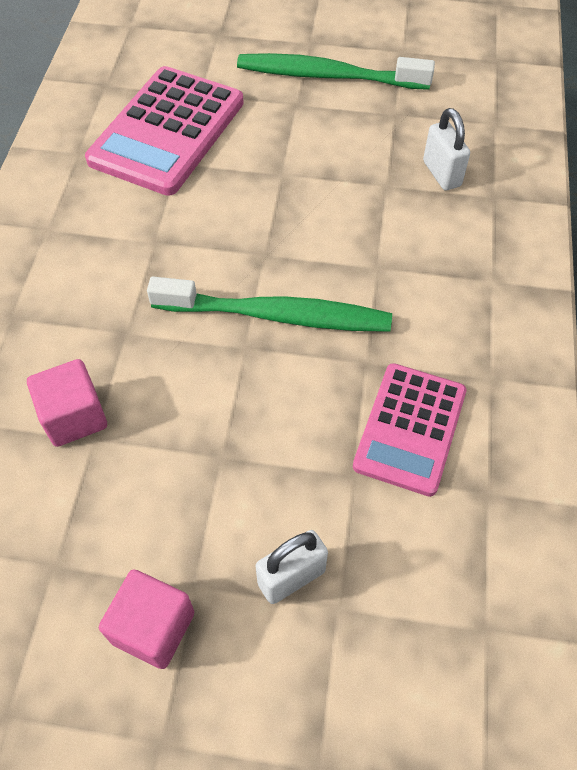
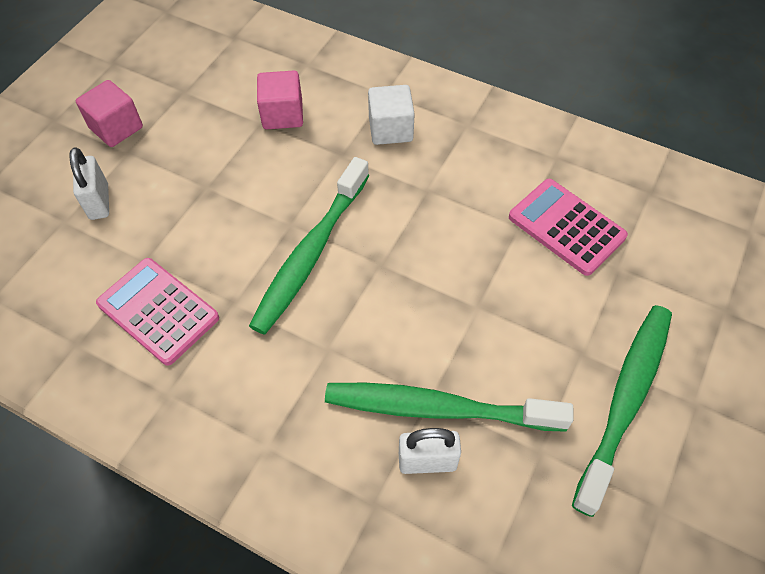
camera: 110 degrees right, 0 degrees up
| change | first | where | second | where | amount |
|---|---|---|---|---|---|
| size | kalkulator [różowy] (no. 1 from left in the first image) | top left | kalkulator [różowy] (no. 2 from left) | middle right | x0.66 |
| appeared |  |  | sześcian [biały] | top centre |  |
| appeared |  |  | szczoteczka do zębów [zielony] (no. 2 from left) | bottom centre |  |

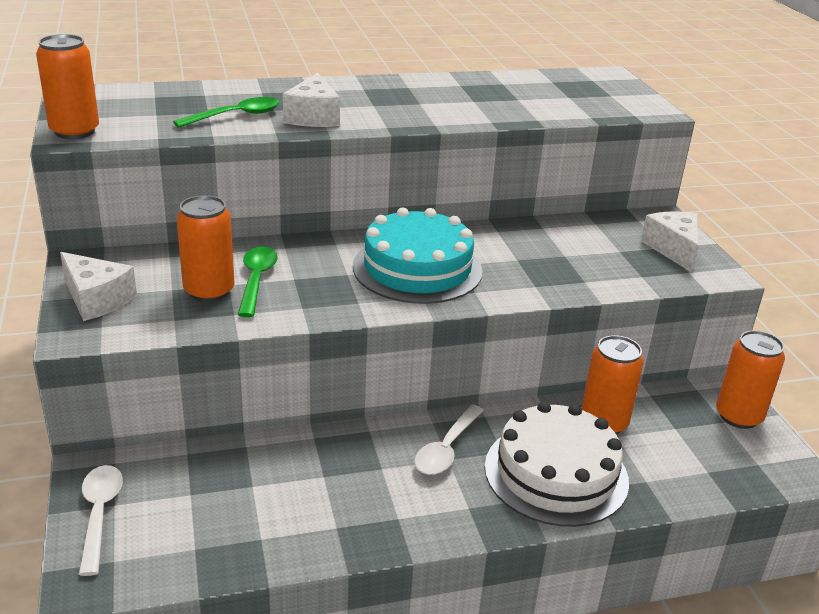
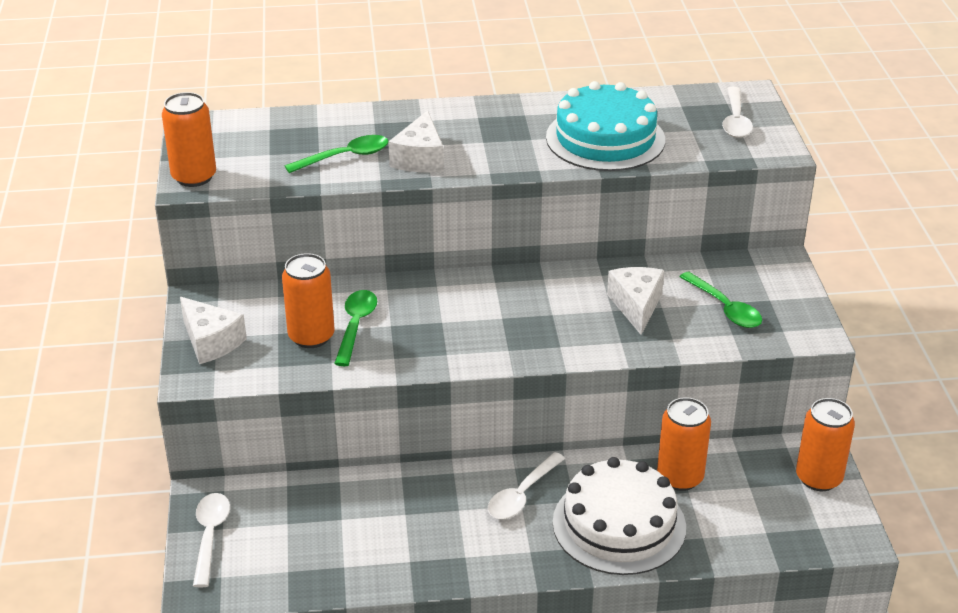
camera: 10 degrees right, 5 degrees up
| change | first | where | second | where | amount |
|---|---|---|---|---|---|
| relocated | tort [turkusowy] | centre |  | top centre |  |
| relocated | ser [biały] (no. 3 from left) | middle right |  | centre |  |
| appeared |  |  | łyżka [biały] (no. 3 from left) | top right |  |
| appeared |  |  | łyżka [zielony] (no. 3 from left) | middle right |  |

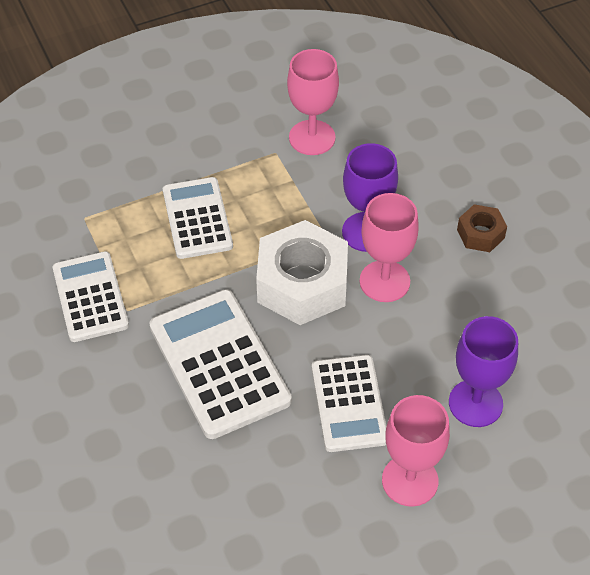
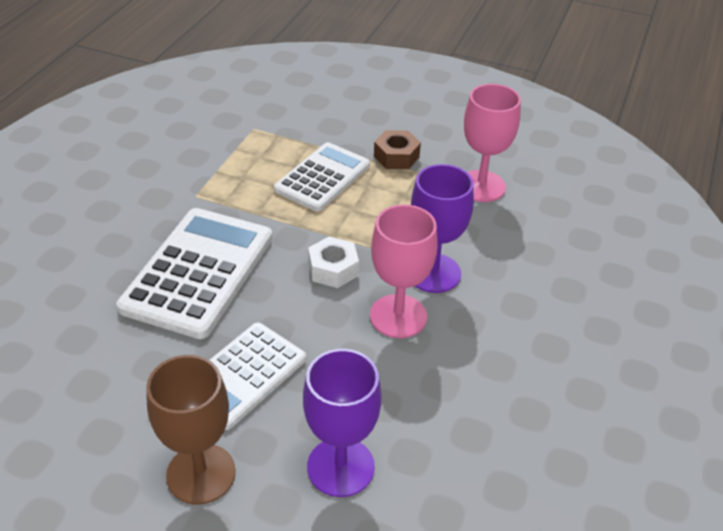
camera: 45 degrees right, 10 degrees down
| change | first | where | second | where | amount |
|---|---|---|---|---|---|
| relocated | nakrętka [brązowy] | middle right |  | top centre |  |
| size | nakrętka [biały] | centre |  | centre | x0.49 |
| missing | kalkulator [biały] (no. 1 from left) | middle left |  |  |  |
| colour | kielich [różowy] (no. 3 from left) | bottom right | kielich [brązowy] | bottom left |  |

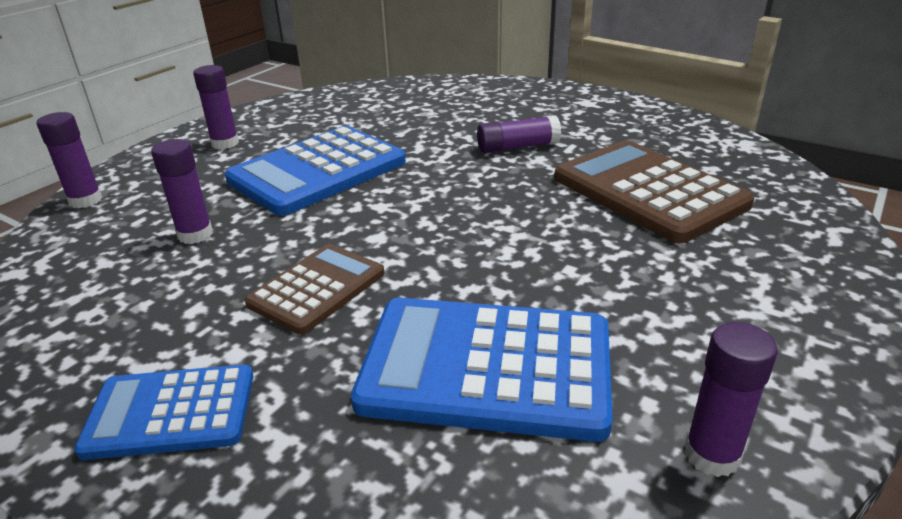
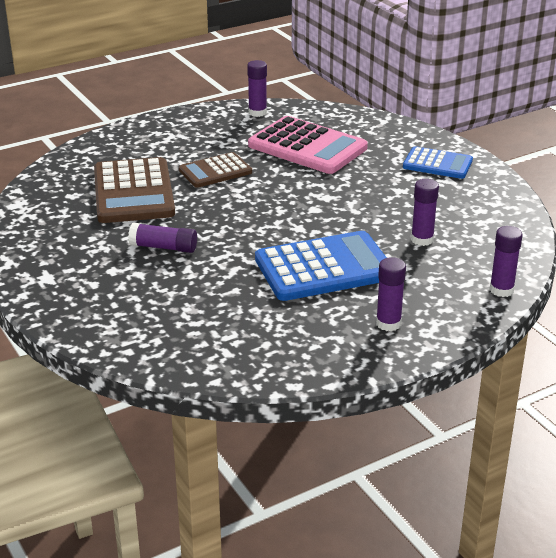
camera: 155 degrees left, 0 degrees up
| change | first | where | second | where | amount |
|---|---|---|---|---|---|
| relocated | kalkulator [brązowy] (no. 1 from left in the first image) | centre | kalkulator [brązowy] (no. 2 from left) | top centre |  |
| colour | kalkulator [niebieski] (no. 3 from left) | bottom centre | kalkulator [różowy] | top centre |  |

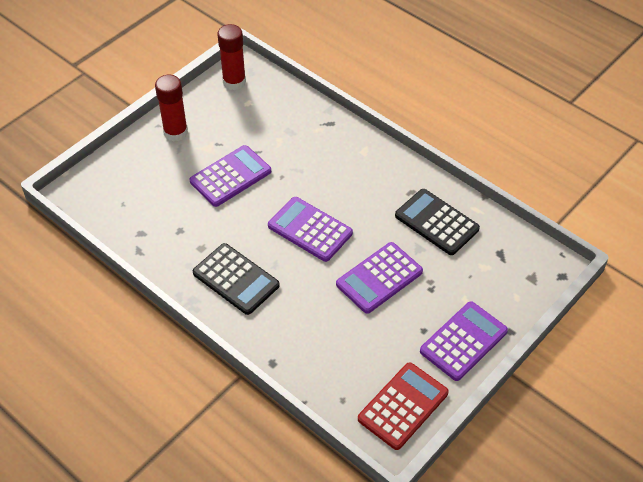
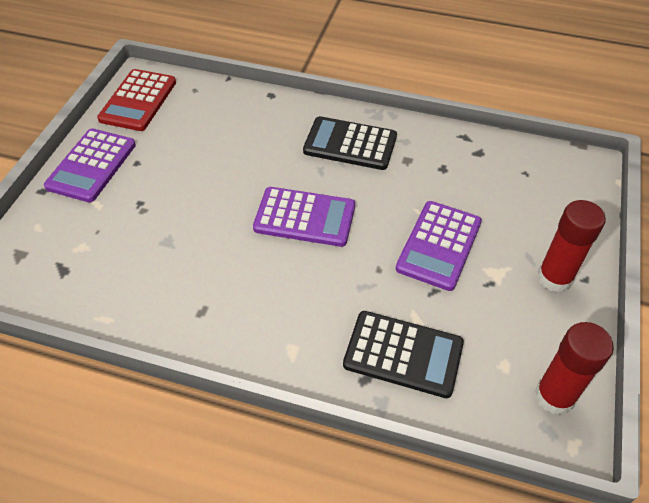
camera: 155 degrees right, 0 degrees up
| change | first | where | second | where | amount |
|---|---|---|---|---|---|
| relocated | kalkulator [czarny] (no. 2 from left) | middle right |  | bottom centre |  |
| missing | kalkulator [fioletowy] (no. 3 from left) | centre |  |  |  |

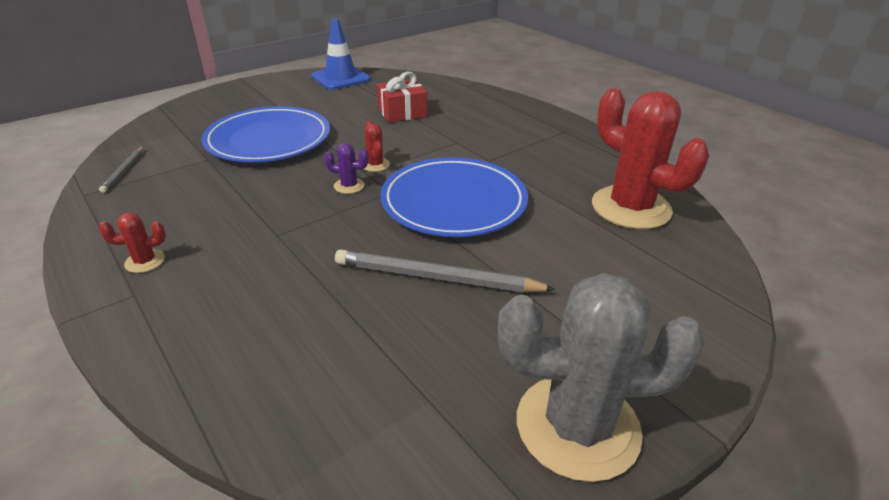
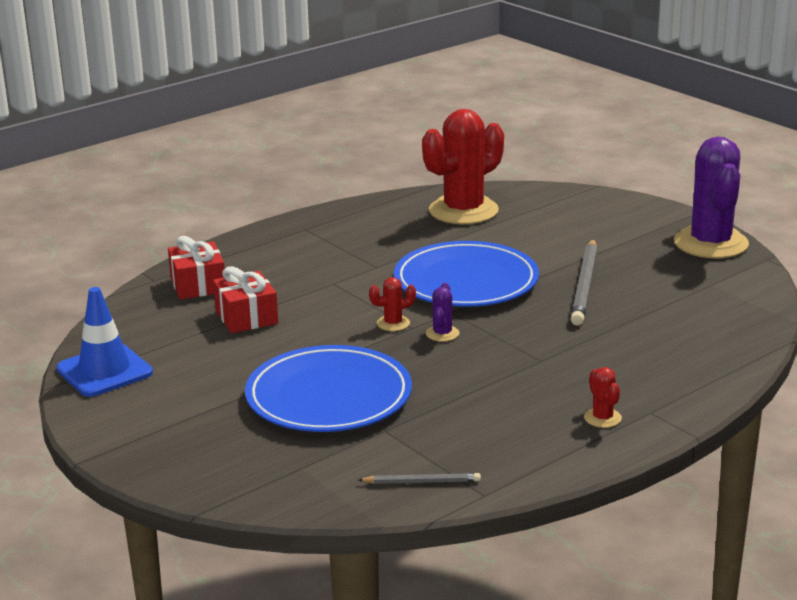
camera: 90 degrees left, 10 degrees down
| change | first | where | second | where | amount |
|---|---|---|---|---|---|
| colour | kaktus [szary] | bottom right | kaktus [fioletowy] (no. 2 from left) | top right |  |
| appeared |  |  | prezent [czerwony] (no. 1 from left) | middle left |  |

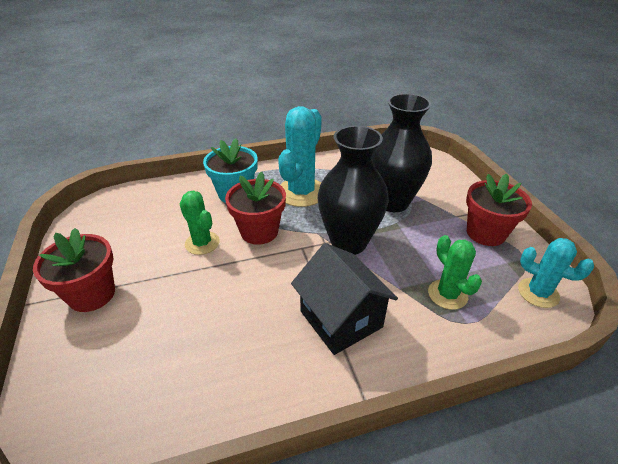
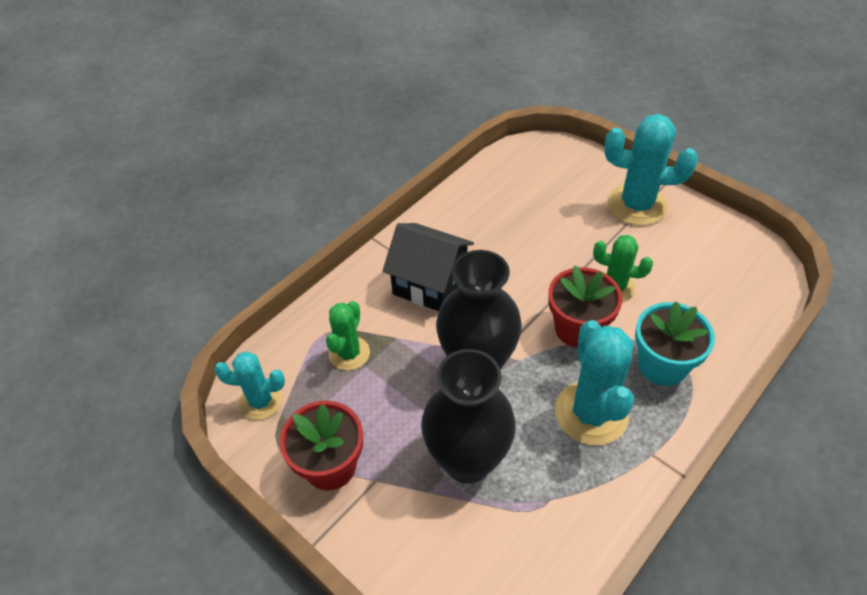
camera: 150 degrees right, 10 degrees up
| change | first | where | second | where | amount |
|---|---|---|---|---|---|
| exchanged | doniczka [czerwony] (no. 1 from left) | middle left | kaktus [turkusowy] (no. 3 from left) | top right |  |
| spun | kaktus [zielony] (no. 2 from left in the first image) | middle right | kaktus [zielony] (no. 1 from left) | centre | 75 degrees clockwise |

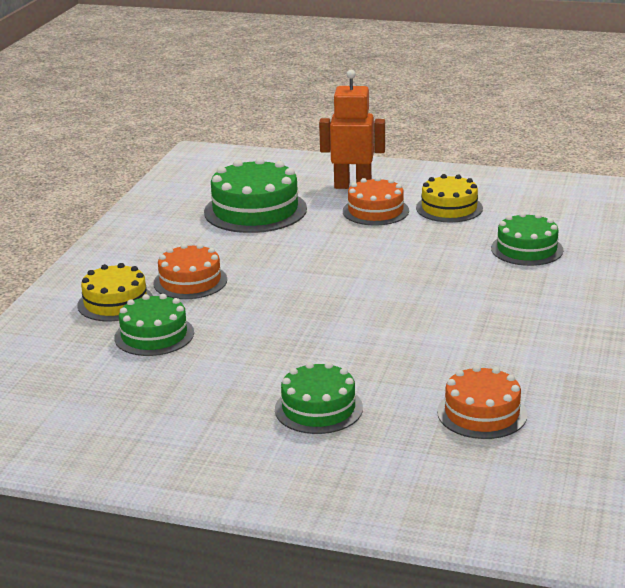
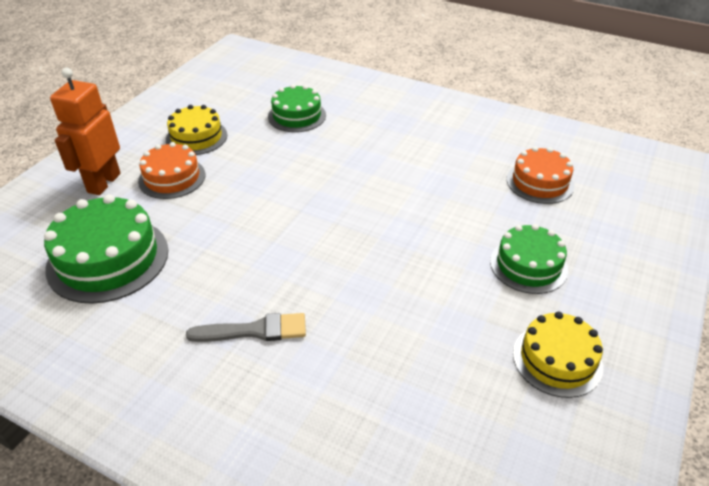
camera: 80 degrees left, 15 degrees up
| change | first | where | second | where | amount |
|---|---|---|---|---|---|
| exchanged | tort [pomarańczowy] (no. 1 from left) | middle left | pędzel [szary] | bottom centre |  |
| relocated | tort [żółty] (no. 1 from left in the first image) | middle left | tort [żółty] (no. 2 from left) | bottom right |  |
| missing | tort [zielony] (no. 1 from left) | middle left |  |  |  |

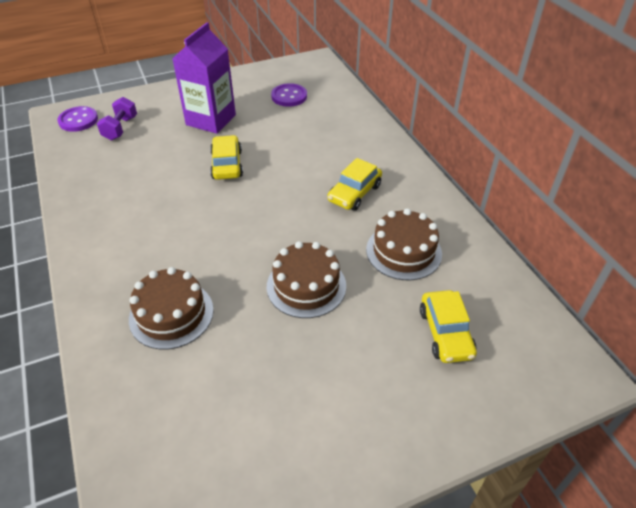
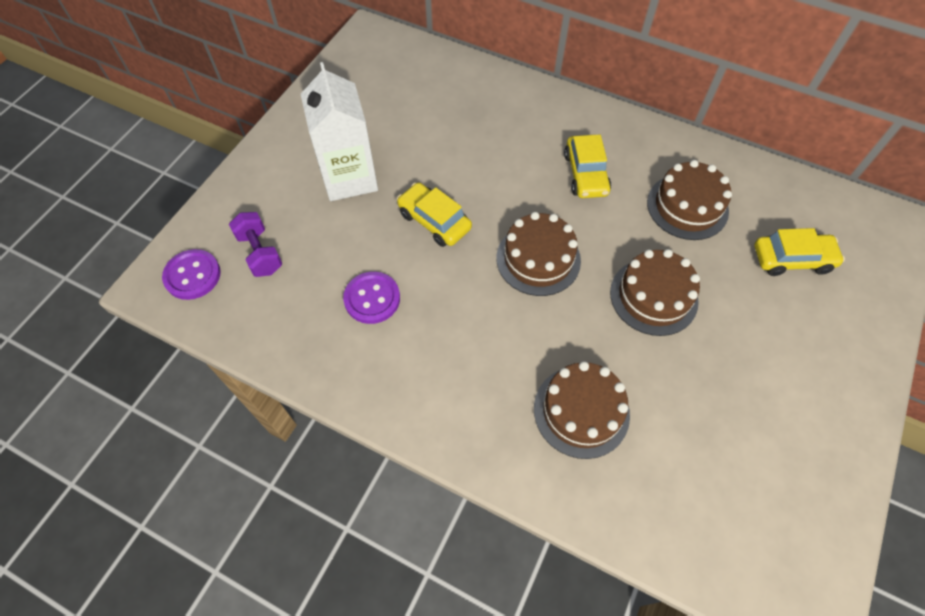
camera: 40 degrees left, 15 degrees up
| change | first | where | second | where | amount |
|---|---|---|---|---|---|
| colour | karton mleka [fioletowy] | top left | karton mleka [biały] | top centre |  |
| relocated | guzik [fioletowy] (no. 2 from left) | top centre |  | centre |  |
| spun | samochód [żółty] (no. 3 from left) | middle right |  | middle right | 45 degrees counterclockwise |
| appeared |  |  | tort [brązowy] (no. 1 from left) | centre |  |

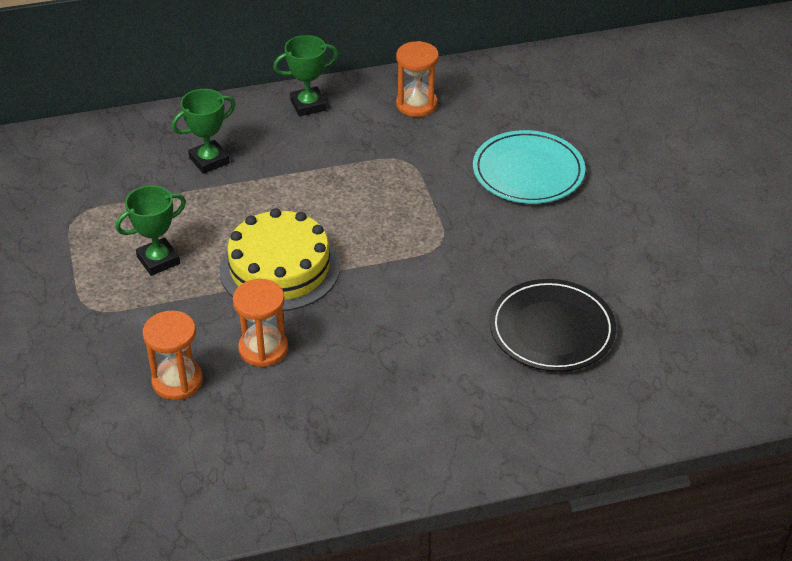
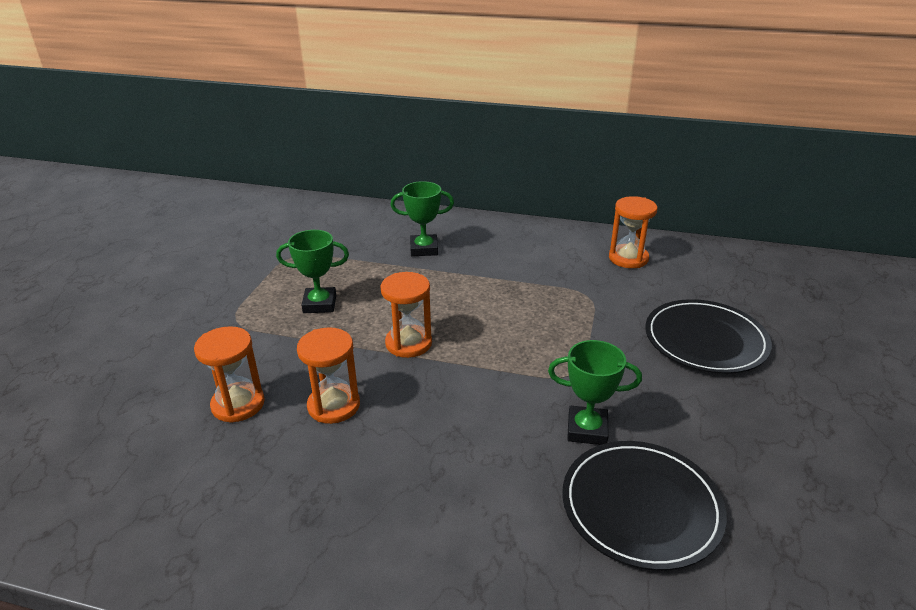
camera: 30 degrees right, 10 degrees down
| change | first | where | second | where | amount |
|---|---|---|---|---|---|
| relocated | puchar [zielony] (no. 3 from left) | top centre |  | centre |  |
| colour | talerz [turkusowy] | top right | talerz [czarny] (no. 2 from left) | middle right |  |
| exchanged | tort [żółty] | centre | klepsydra [pomarańczowy] (no. 3 from left) | centre |  |

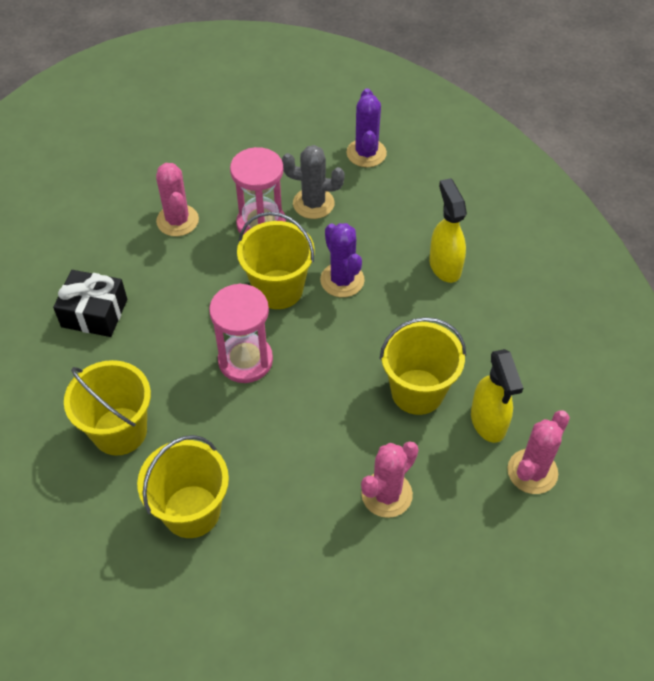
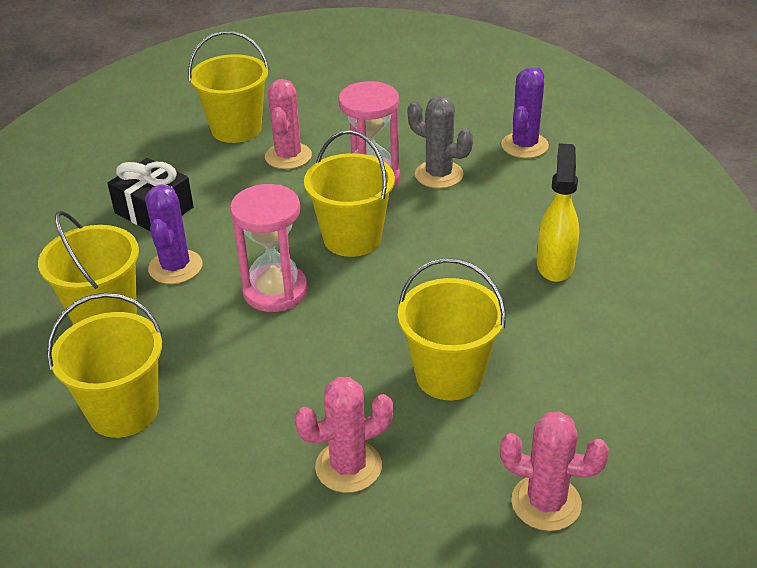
camera: 25 degrees right, 15 degrees down
| change | first | where | second | where | amount |
|---|---|---|---|---|---|
| relocated | kaktus [fioletowy] (no. 1 from left) | centre |  | middle left |  |
| missing | spryskiwacz [żółty] (no. 2 from left) | middle right |  |  |  |
| spun | kaktus [różowy] (no. 3 from left) | middle right |  | bottom right | 45 degrees clockwise |
| appeared |  |  | wiadro [żółty] (no. 3 from left) | top left |  |

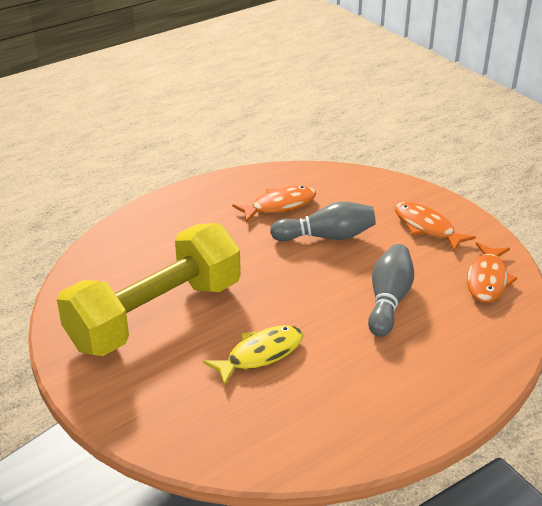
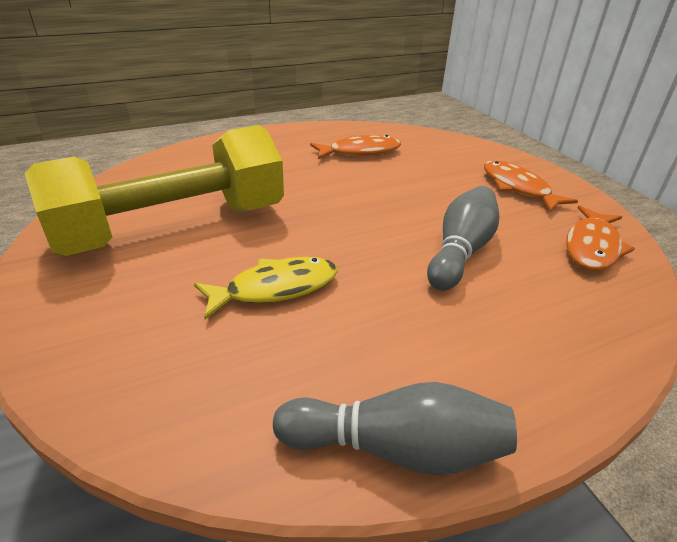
camera: 10 degrees right, 0 degrees up
| change | first | where | second | where | amount |
|---|---|---|---|---|---|
| relocated | kręgiel [szary] (no. 1 from left) | centre |  | bottom centre |  |

